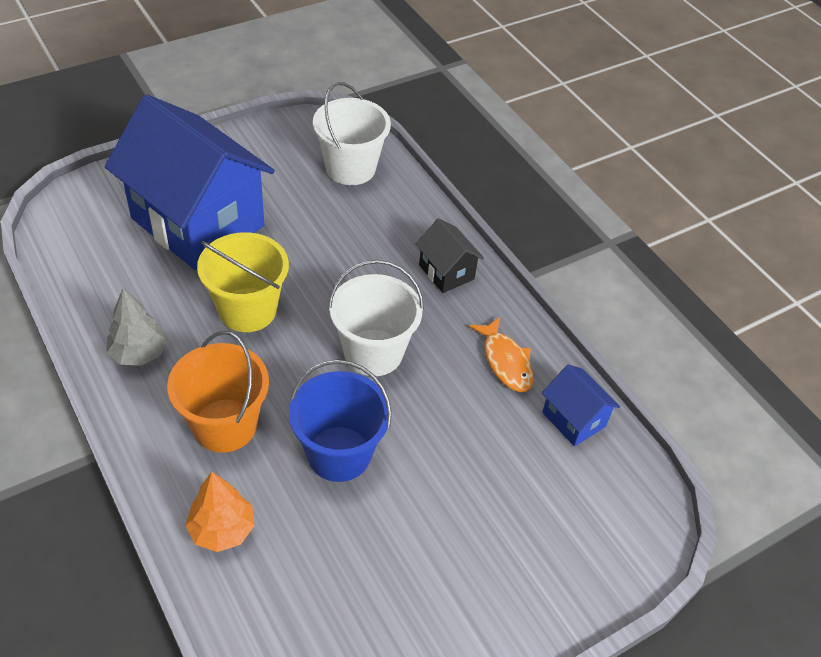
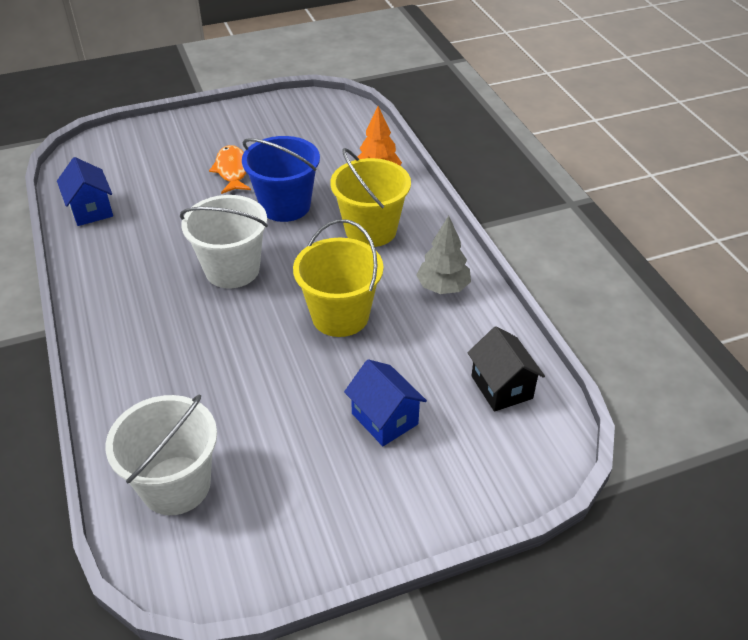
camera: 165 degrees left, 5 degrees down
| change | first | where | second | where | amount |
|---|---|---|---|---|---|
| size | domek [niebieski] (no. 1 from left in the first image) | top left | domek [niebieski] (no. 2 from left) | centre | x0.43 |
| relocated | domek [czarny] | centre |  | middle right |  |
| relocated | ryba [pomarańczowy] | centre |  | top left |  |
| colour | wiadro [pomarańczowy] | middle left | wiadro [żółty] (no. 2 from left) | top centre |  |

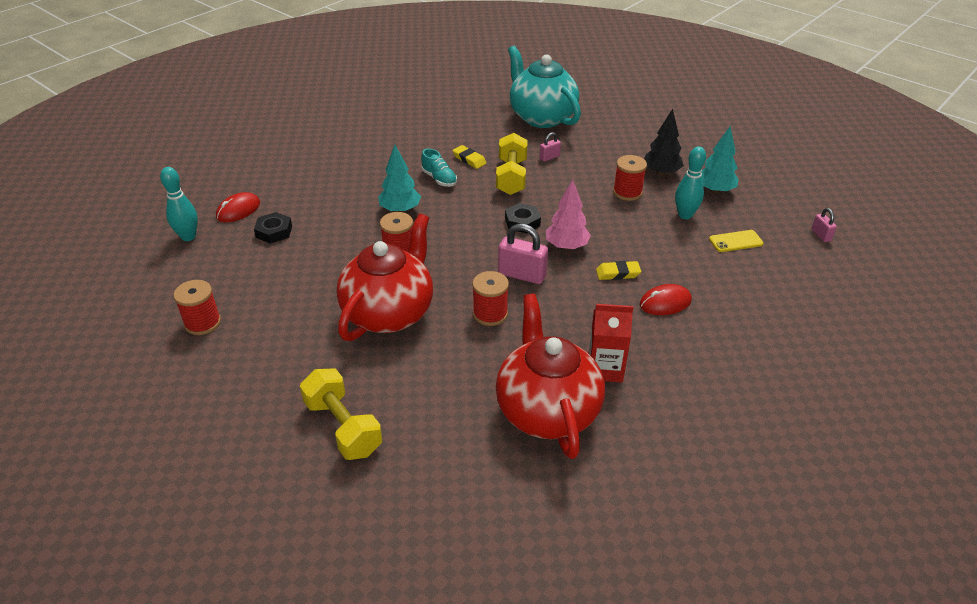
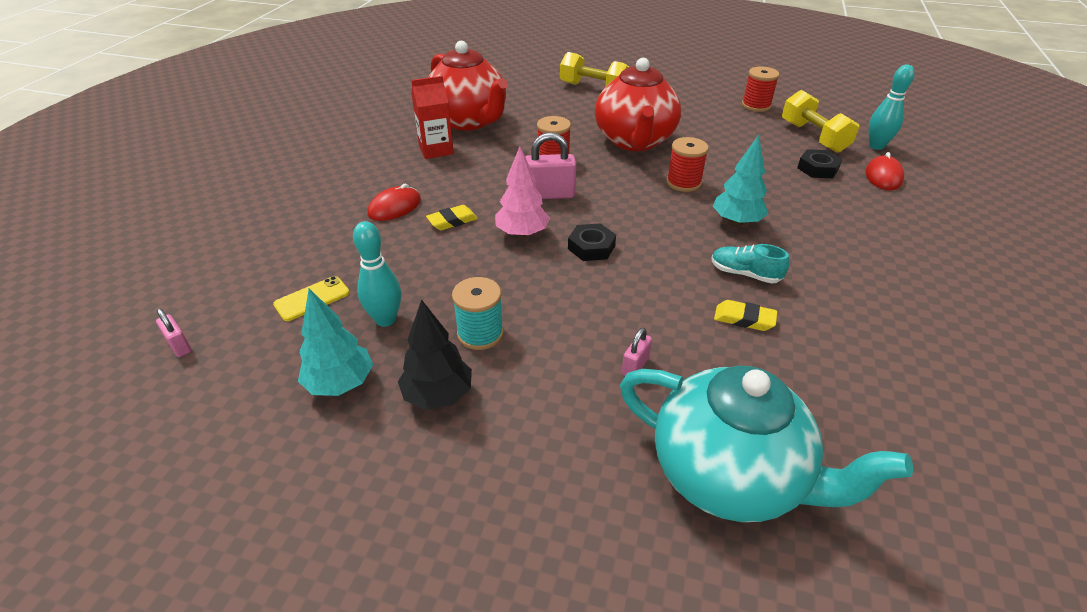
camera: 155 degrees right, 0 degrees up
| change | first | where | second | where | amount |
|---|---|---|---|---|---|
| relocated | hantel [żółty] (no. 2 from left) | top centre |  | top right |  |
| colour | szpulka [czerwony] (no. 4 from left) | top centre | szpulka [turkusowy] | centre |  |

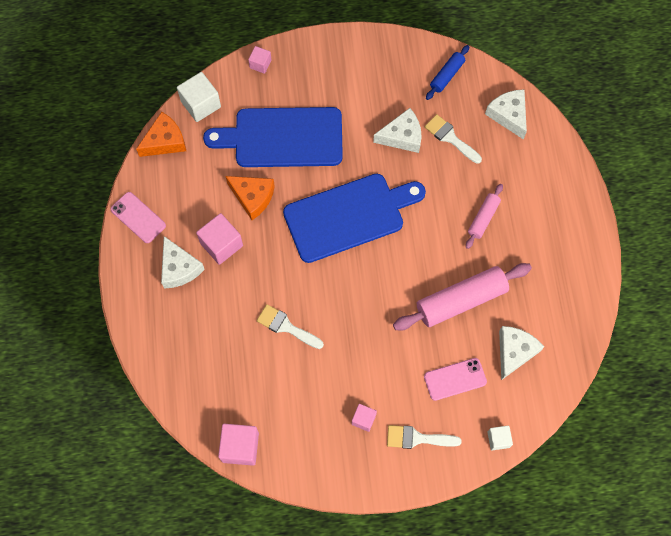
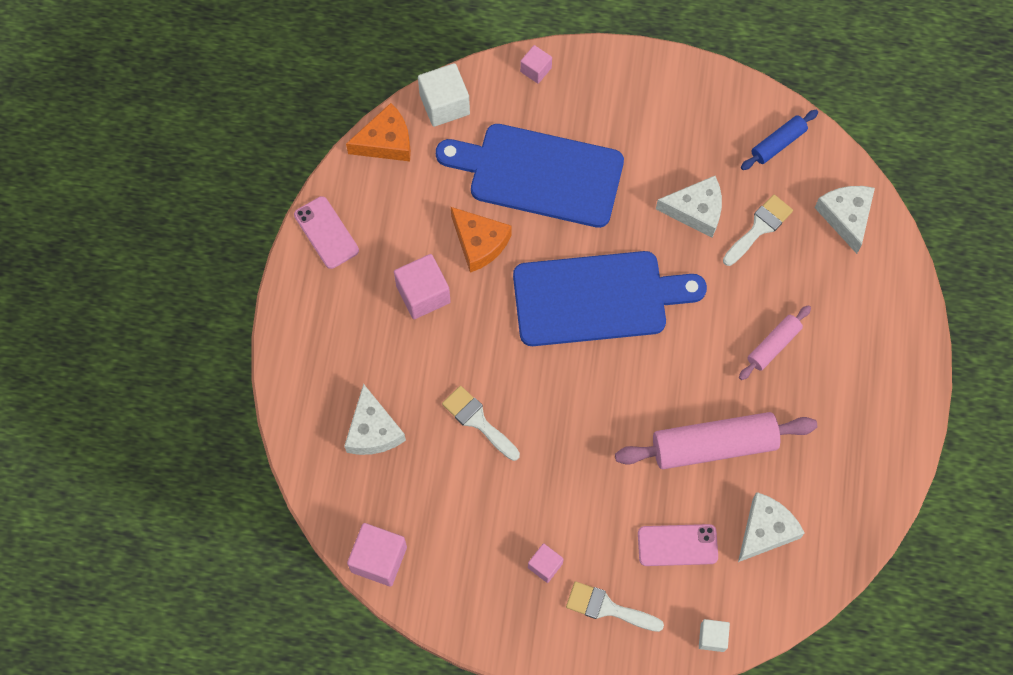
camera: 15 degrees right, 0 degrees up
| change | first | where | second | where | amount |
|---|---|---|---|---|---|
| spun | pędzel [biały] (no. 3 from left) | top right |  | middle right | 75 degrees clockwise |
| relocated | ser [biały] (no. 1 from left) | middle left |  | centre |  |

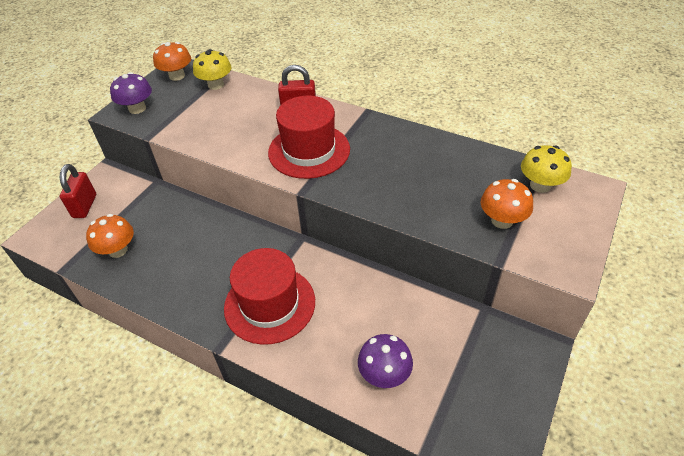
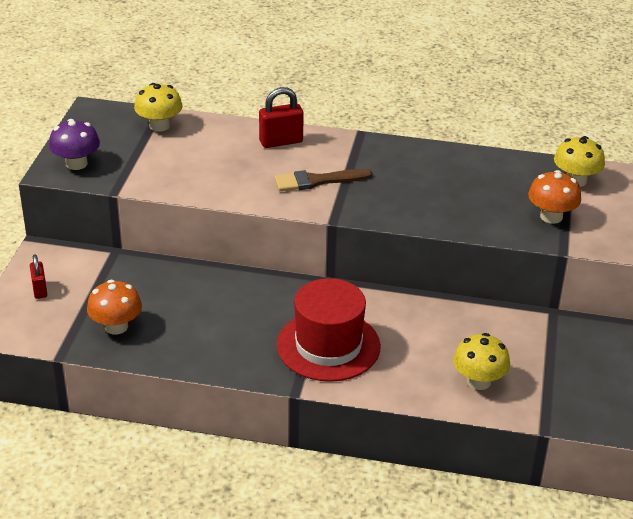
camera: 20 degrees left, 10 degrees down
| change | first | where | second | where | amount |
|---|---|---|---|---|---|
| missing | grzyb [pomarańczowy] (no. 2 from left) | top left |  |  |  |
| exchanged | kapelusz [czerwony] (no. 2 from left) | top centre | pędzel [brązowy] | centre |  |
| size | kłódka [czerwony] (no. 1 from left) | middle left |  | middle left | x0.64 |
| colour | grzyb [fioletowy] (no. 2 from left) | bottom centre | grzyb [żółty] (no. 2 from left) | bottom right |  |

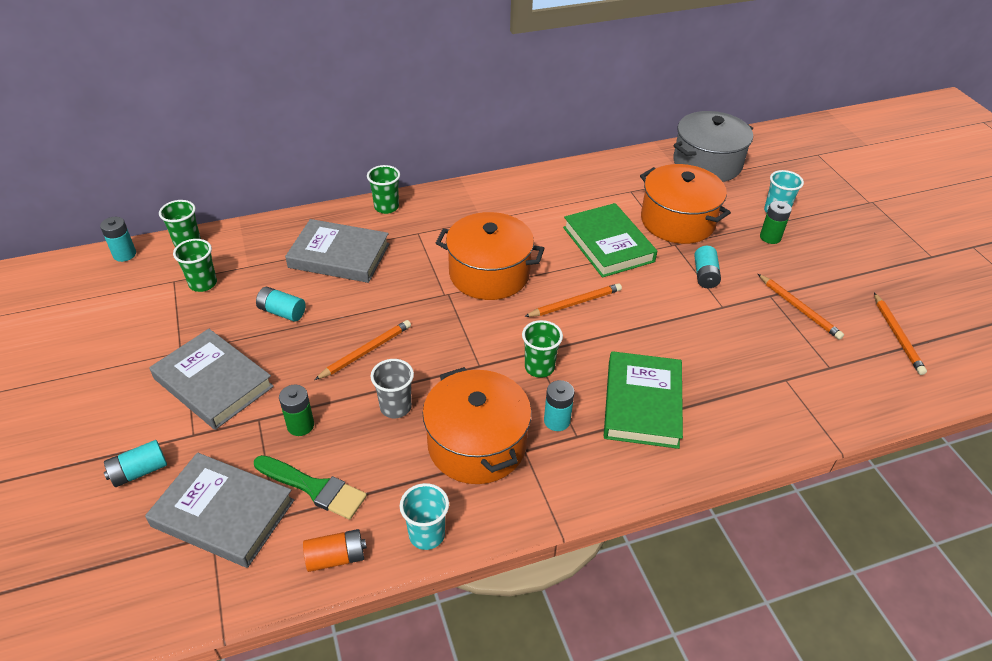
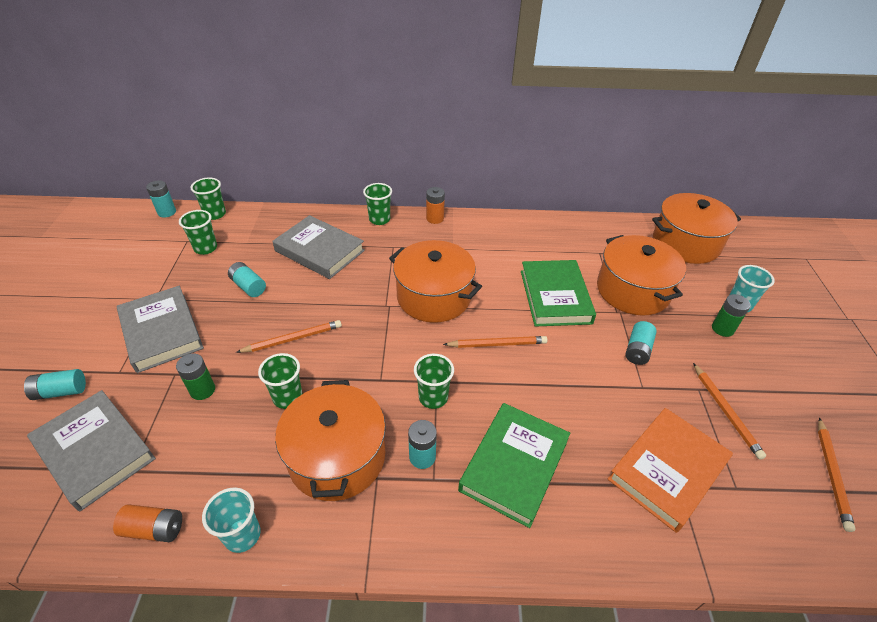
camera: 20 degrees right, 0 degrees up
| change | first | where | second | where | amount |
|---|---|---|---|---|---|
| colour | garnek [szary] | top right | garnek [pomarańczowy] (no. 4 from left) | middle right |  |
| colour | szklanka [szary] | centre | szklanka [zielony] (no. 3 from left) | middle left |  |
| missing | pędzel [zielony] | bottom left |  |  |  |
| appeared |  |  | bateria [pomarańczowy] (no. 2 from left) | top centre |  |
| appeared |  |  | książka [pomarańczowy] | bottom right |  |

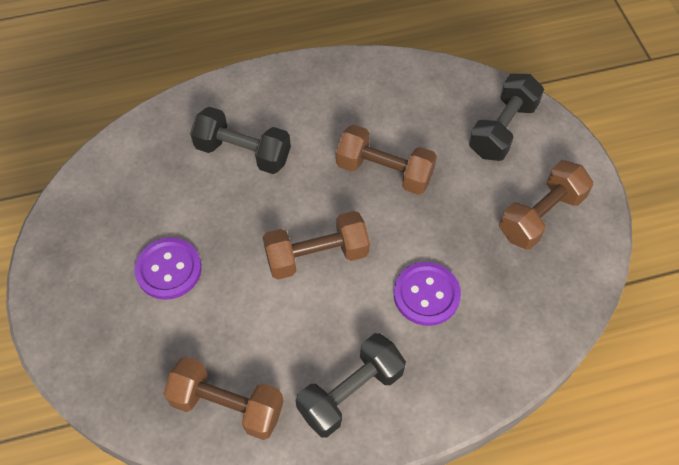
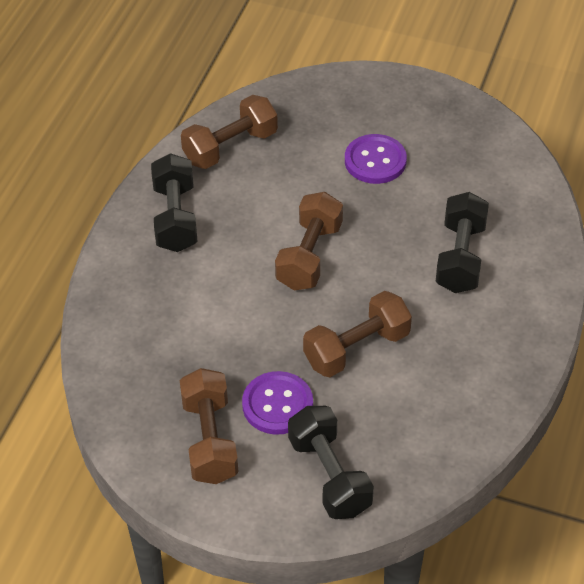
camera: 125 degrees right, 10 degrees down
| change | first | where | second | where | amount |
|---|---|---|---|---|---|
| spun | hantel [czarny] (no. 1 from left in the first image) | top centre | hantel [czarny] (no. 3 from left) | middle right | 45 degrees counterclockwise |
| relocated | guzik [fioletowy] (no. 2 from left in the first image) | centre | guzik [fioletowy] (no. 1 from left) | bottom centre |  |

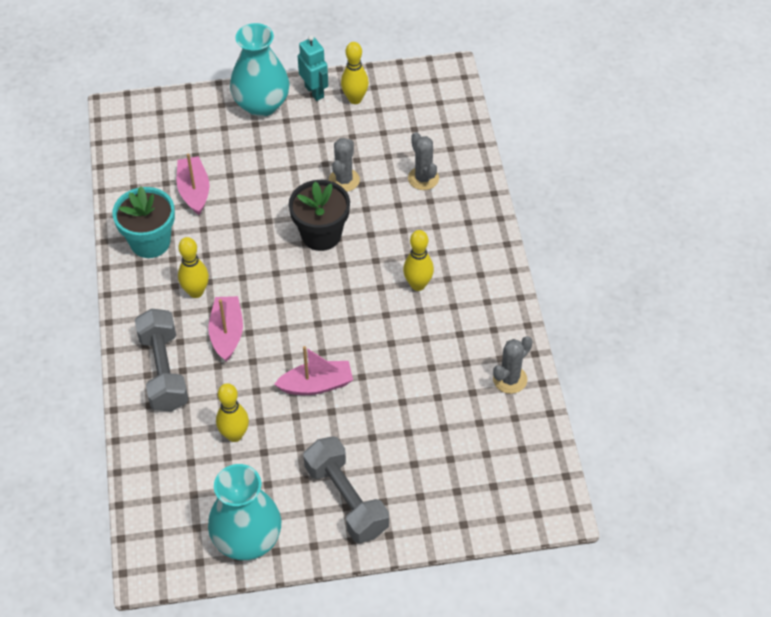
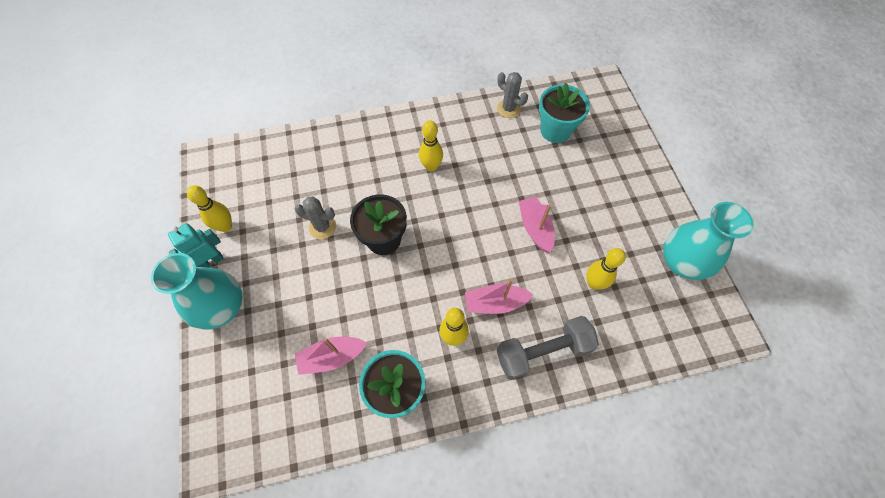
camera: 95 degrees left, 10 degrees up
| change | first | where | second | where | amount |
|---|---|---|---|---|---|
| missing | kaktus [szary] (no. 2 from left) | top centre |  |  |  |
| missing | hantel [szary] (no. 2 from left) | bottom centre |  |  |  |
| appeared |  |  | doniczka [turkusowy] (no. 2 from left) | top centre |  |

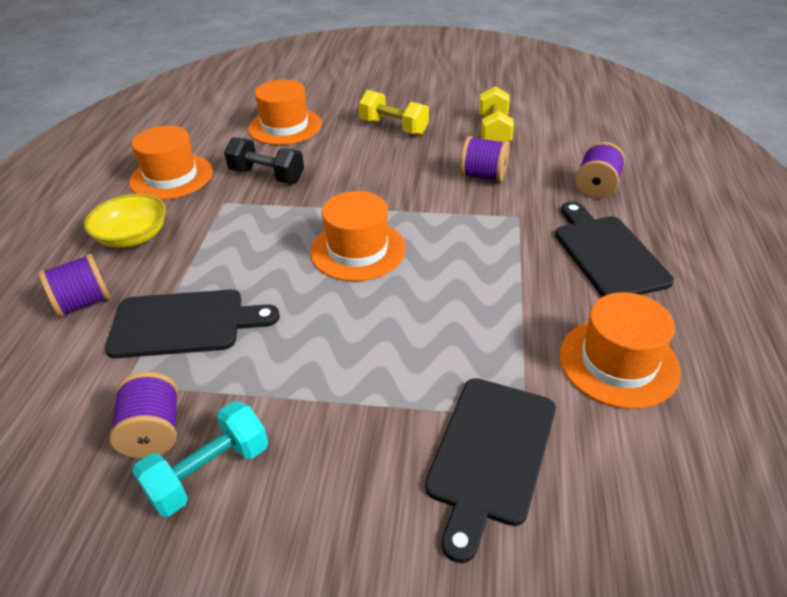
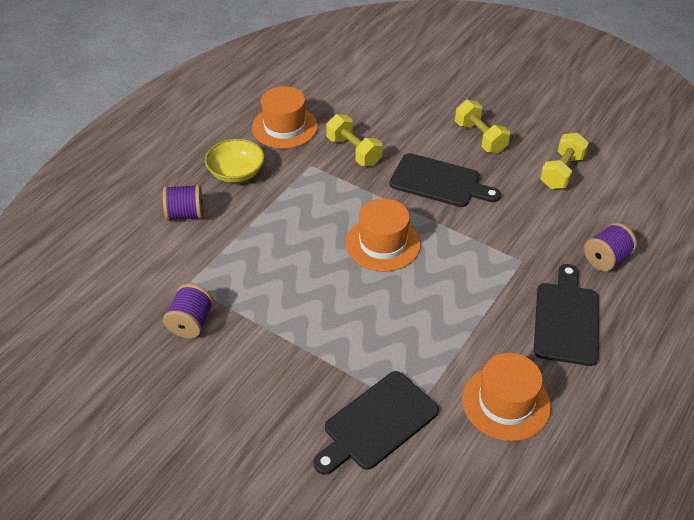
camera: 25 degrees right, 5 degrees up
| change | first | where | second | where | amount |
|---|---|---|---|---|---|
| missing | kapelusz [pomarańczowy] (no. 2 from left) | top centre |  |  |  |
| missing | szpulka [fioletowy] (no. 3 from left) | top centre |  |  |  |
| colour | hantel [czarny] | top centre | hantel [żółty] (no. 1 from left) | top centre |  |
| relocated | deska do krojenia [czarny] (no. 1 from left in the first image) | middle left | deska do krojenia [czarny] (no. 2 from left) | centre |  |
| missing | hantel [turkusowy] | bottom left |  |  |  |

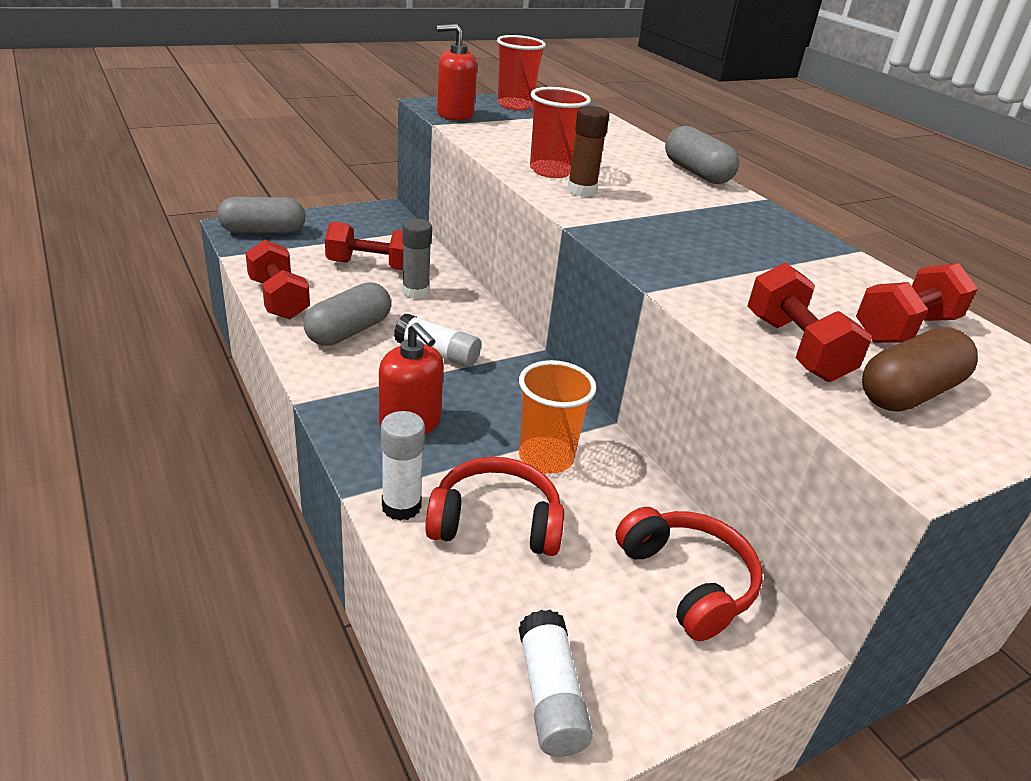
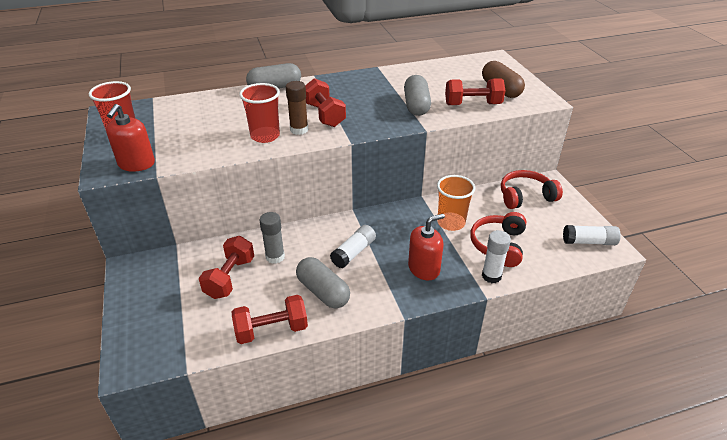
camera: 75 degrees left, 5 degrees up
| change | first | where | second | where | amount |
|---|---|---|---|---|---|
| relocated | kapsułka [szary] (no. 1 from left in the first image) | top left | kapsułka [szary] (no. 3 from left) | top centre |  |
| relocated | hantel [czerwony] (no. 4 from left in the first image) | middle right | hantel [czerwony] (no. 3 from left) | top centre |  |

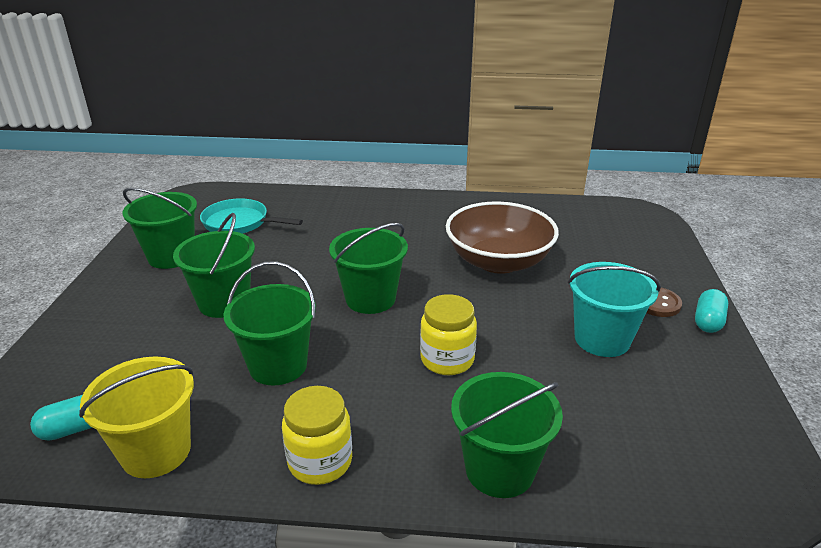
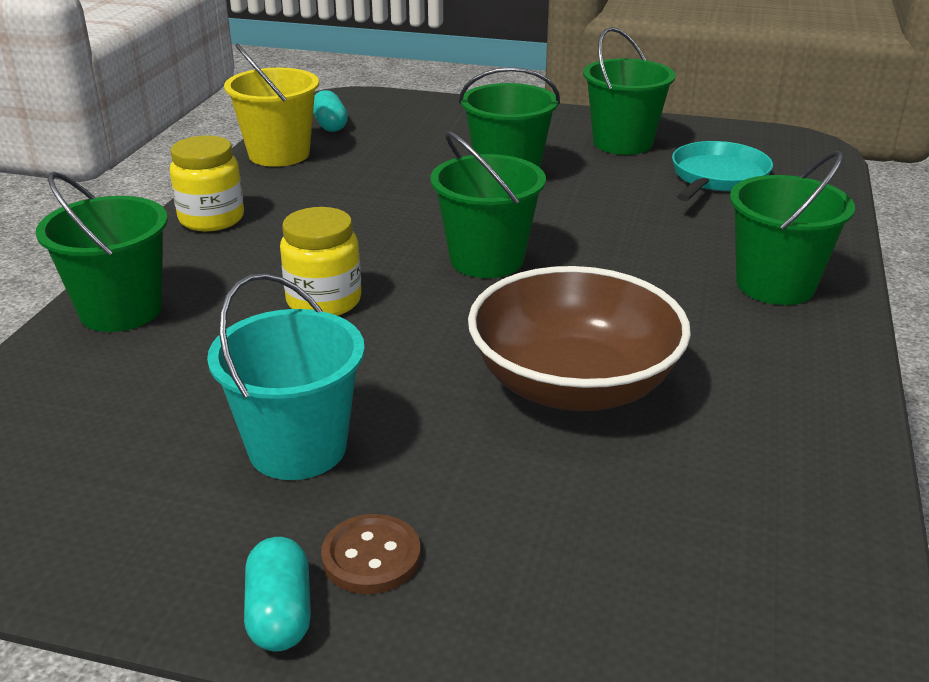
camera: 100 degrees right, 0 degrees up
| change | first | where | second | where | amount |
|---|---|---|---|---|---|
| relocated | wiadro [zielony] (no. 3 from left in the first image) | middle left | wiadro [zielony] (no. 5 from left) | middle right |  |
| spun | kapsułka [turkusowy] (no. 2 from left in the first image) | middle right | kapsułka [turkusowy] (no. 1 from left) | bottom left | 45 degrees clockwise |

